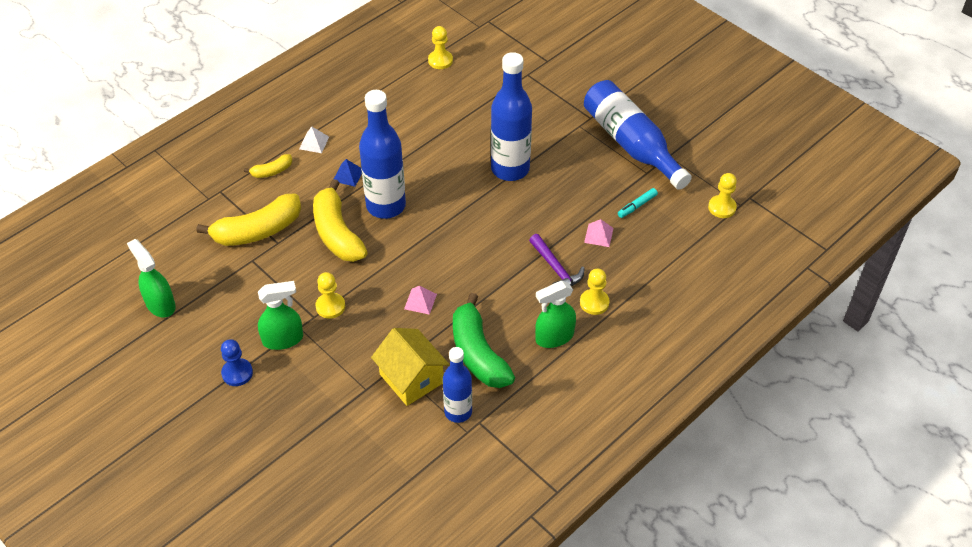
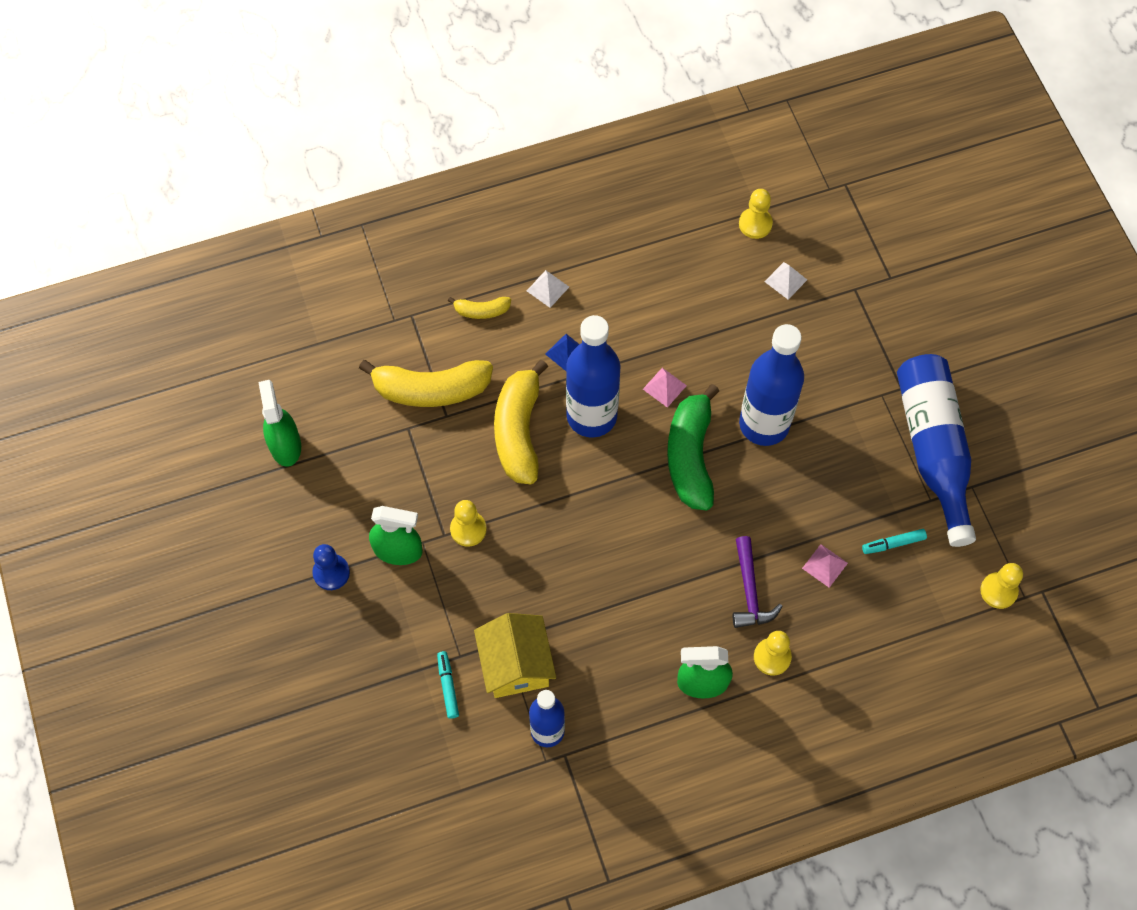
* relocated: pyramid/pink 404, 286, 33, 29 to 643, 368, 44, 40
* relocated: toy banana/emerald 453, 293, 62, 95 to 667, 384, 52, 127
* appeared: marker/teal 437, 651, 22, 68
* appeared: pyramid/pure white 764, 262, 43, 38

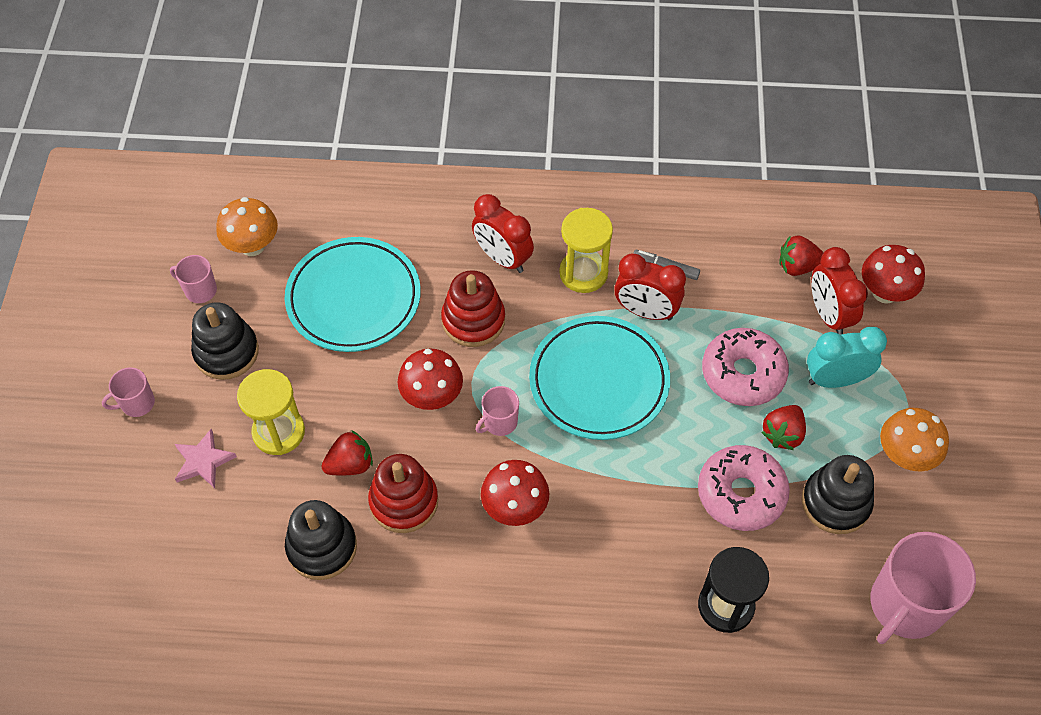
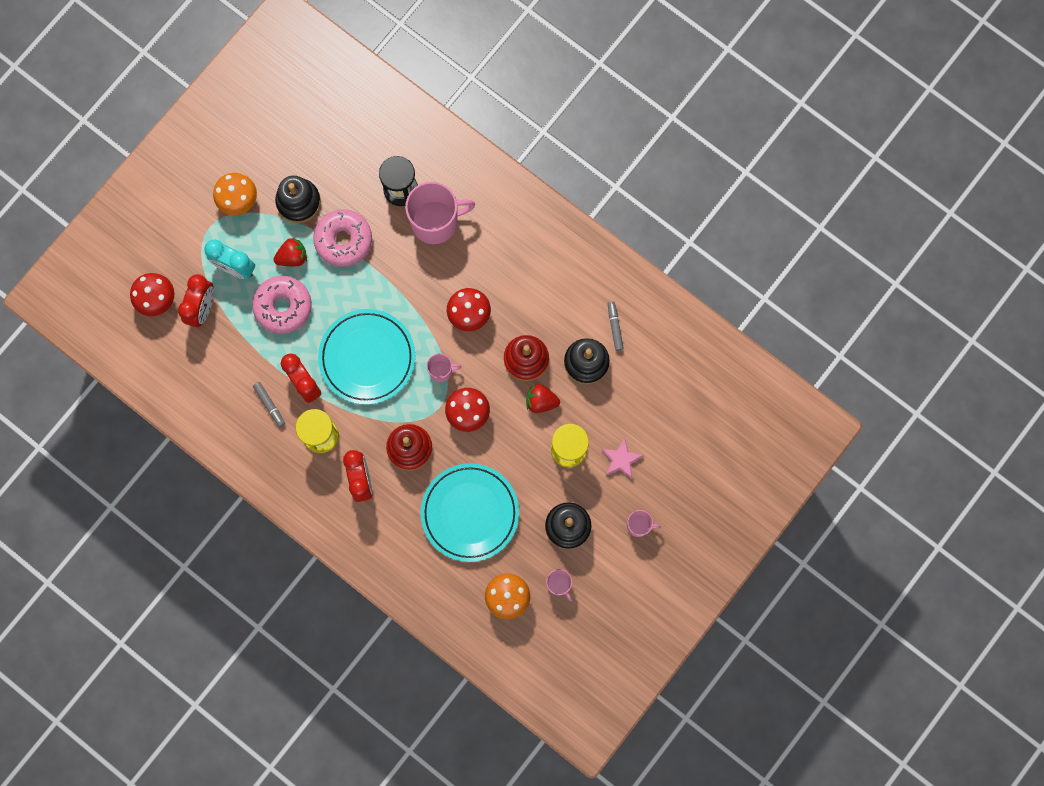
* missing: toy strawberry/crimson 779, 235, 45, 41
* relocated: tea mug/pink 871, 532, 105, 112 to 405, 182, 70, 62
* appeared: marker/gray 608, 301, 16, 50

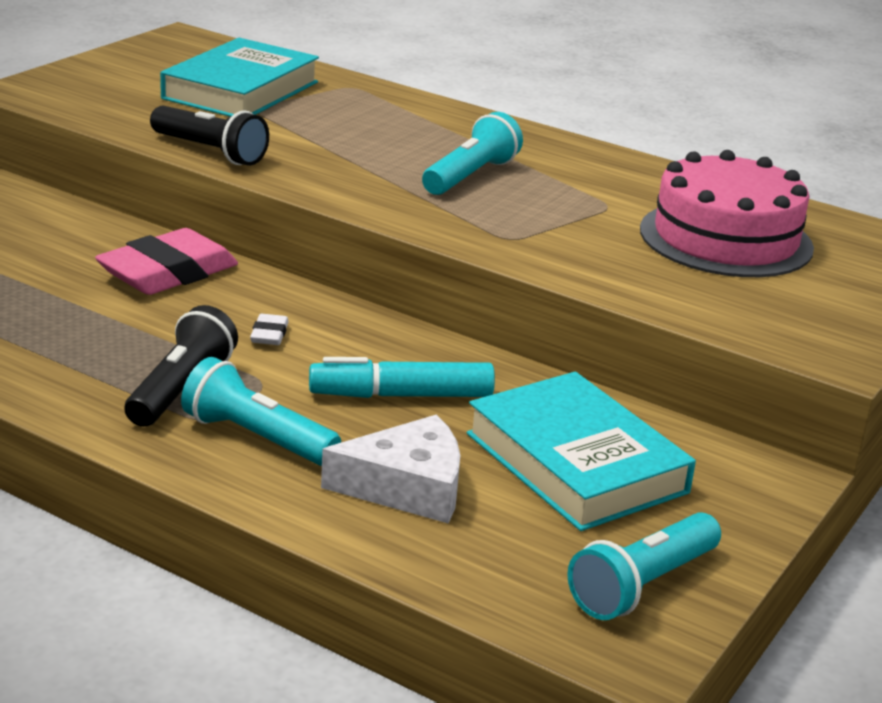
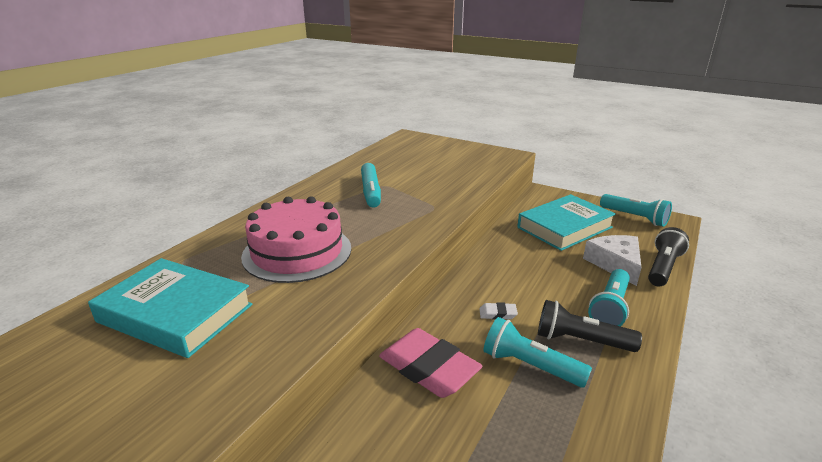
* relocated: flashlight/ebony 150, 105, 119, 61 to 648, 227, 41, 60
* relocated: marker/teal 309, 357, 186, 41 to 361, 163, 20, 45
* relocated: flashlight/teal 422, 112, 101, 83 to 484, 317, 108, 71
* relocated: layer cake/pink 640, 150, 174, 127 to 241, 196, 110, 87

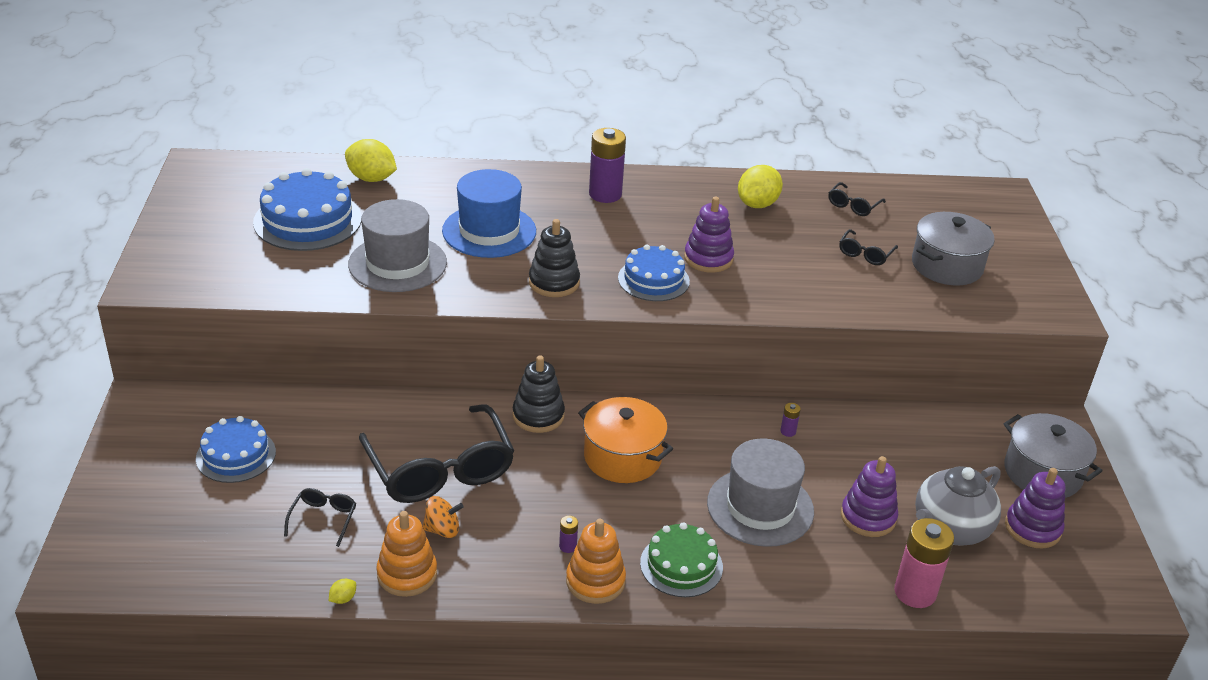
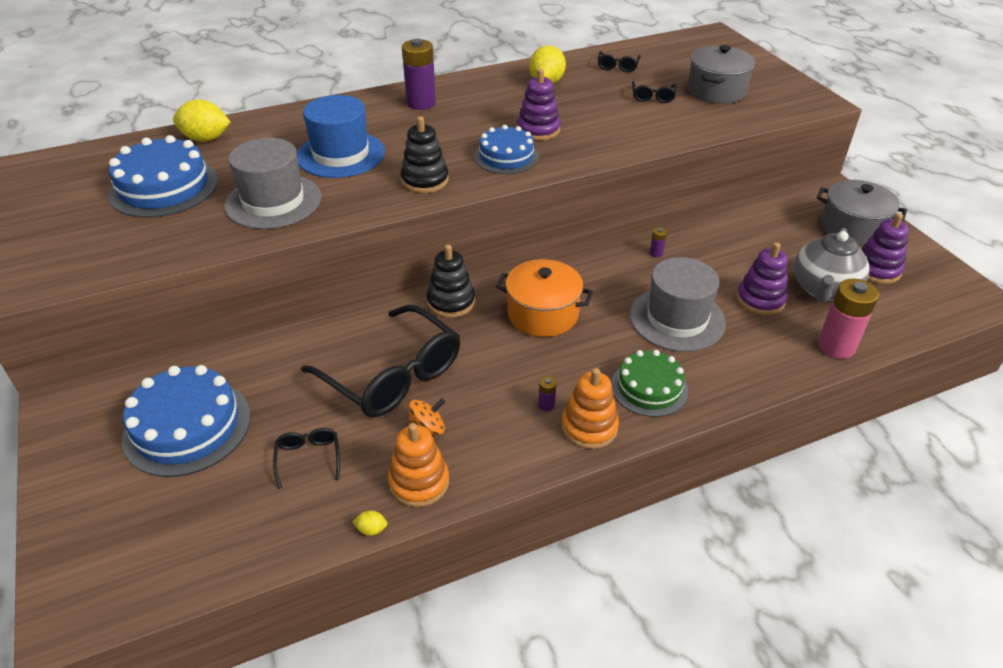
* size: layer cake/cobalt 196, 416, 80, 67 = 122, 365, 129, 112 x1.54
* spun: lemon/yellow 329, 579, 27, 25 = 352, 510, 35, 26 75 degrees clockwise

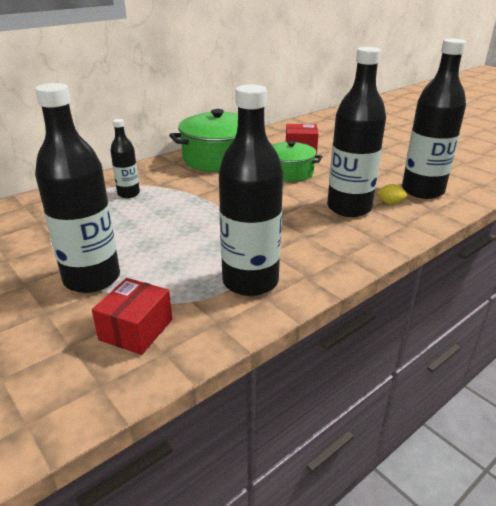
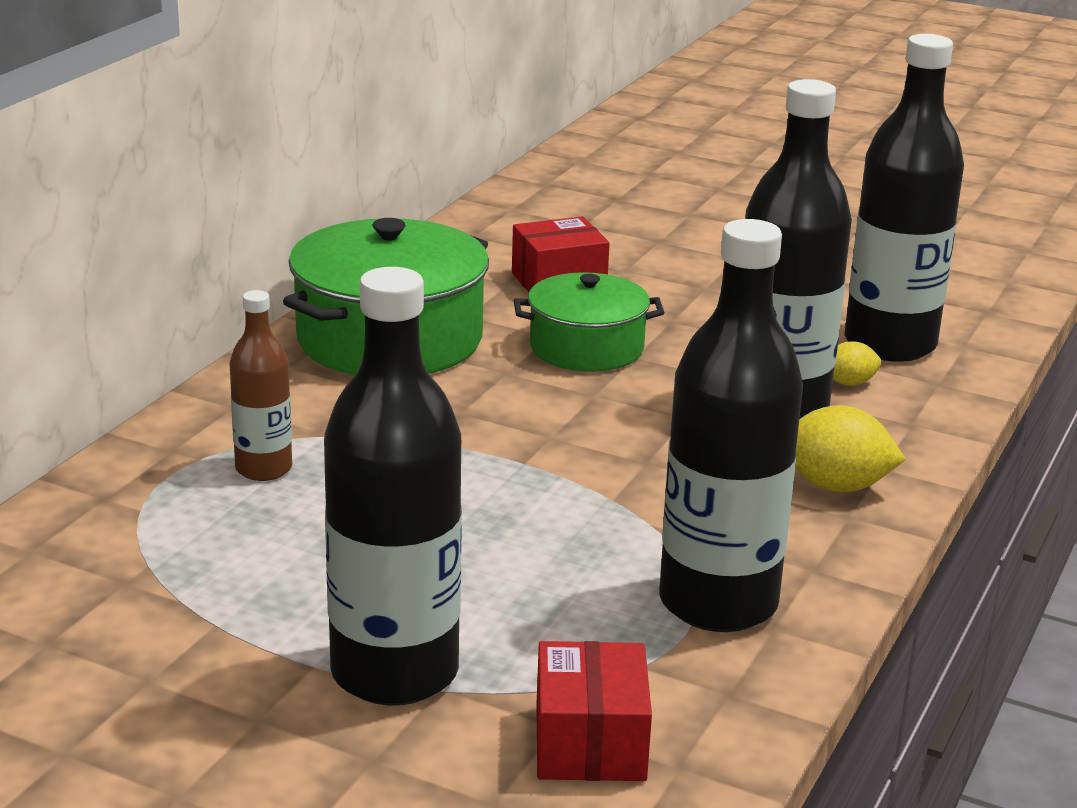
* colour: bottle/ebony 110, 119, 30, 79 to bottle/russet 230, 290, 62, 191
* appeared: lemon/yellow 795, 405, 111, 87

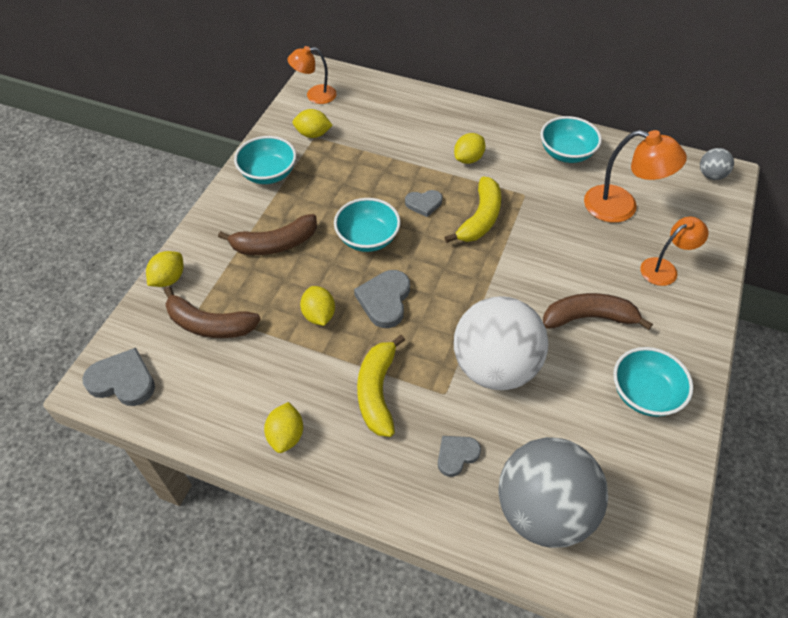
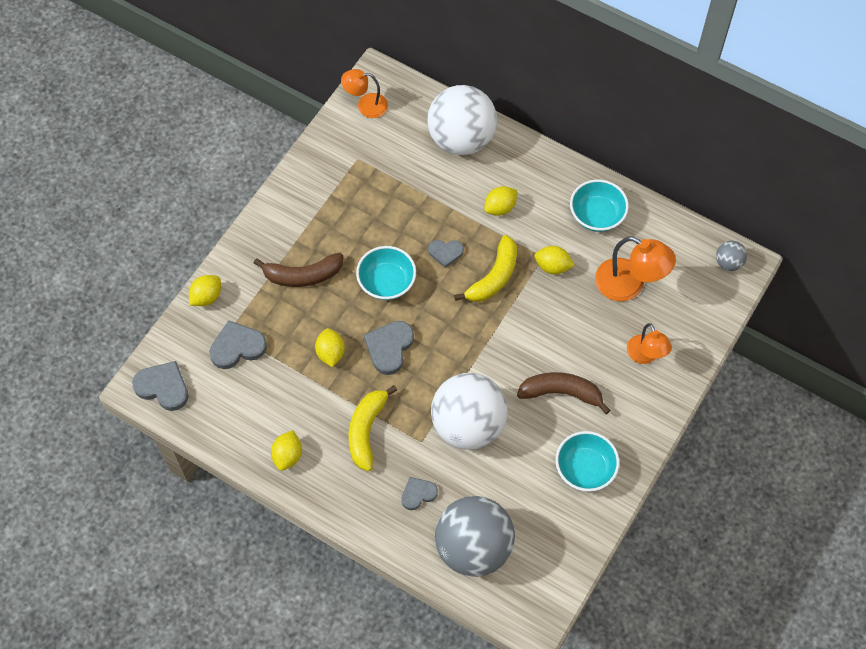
* exchanged: toy banana/russet 164, 286, 97, 52 to heart/gray 209, 320, 58, 49
* missing: bowl/teal 234, 136, 62, 48
* relocated: lemon/yellow 293, 109, 40, 29 to 535, 246, 40, 28
* spun: lamp/bright orange 640, 217, 69, 69 = 627, 323, 45, 41 90 degrees clockwise
* appeared: sphere/pure white 427, 85, 70, 70

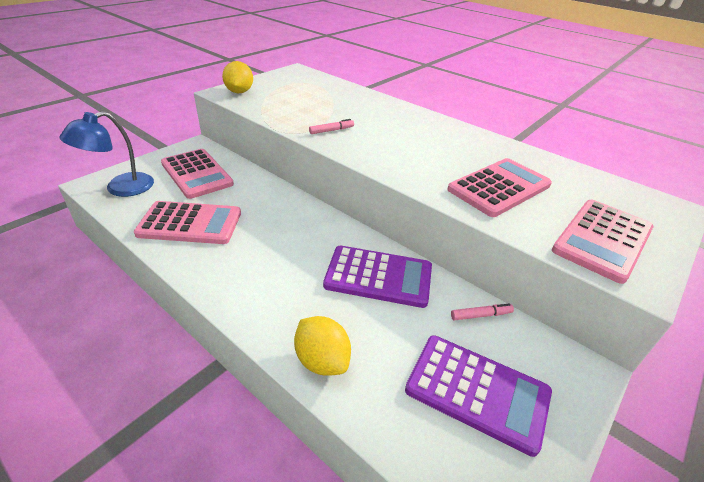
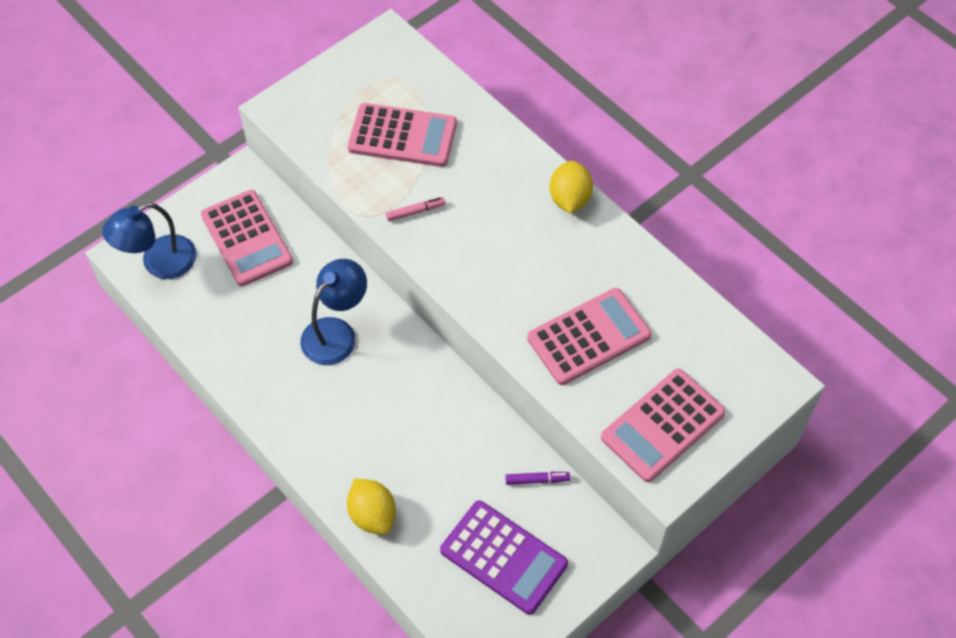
* relocated: calculator/pink 134, 201, 107, 43 to 348, 103, 109, 64
* relocated: lemon/yellow 222, 61, 31, 32 to 550, 161, 43, 52
* missing: calculator/royal purple 323, 245, 109, 63
* colour: marker/pink 451, 304, 63, 16 to marker/royal purple 505, 472, 65, 13
* appeared: lamp/cobalt 300, 259, 67, 106

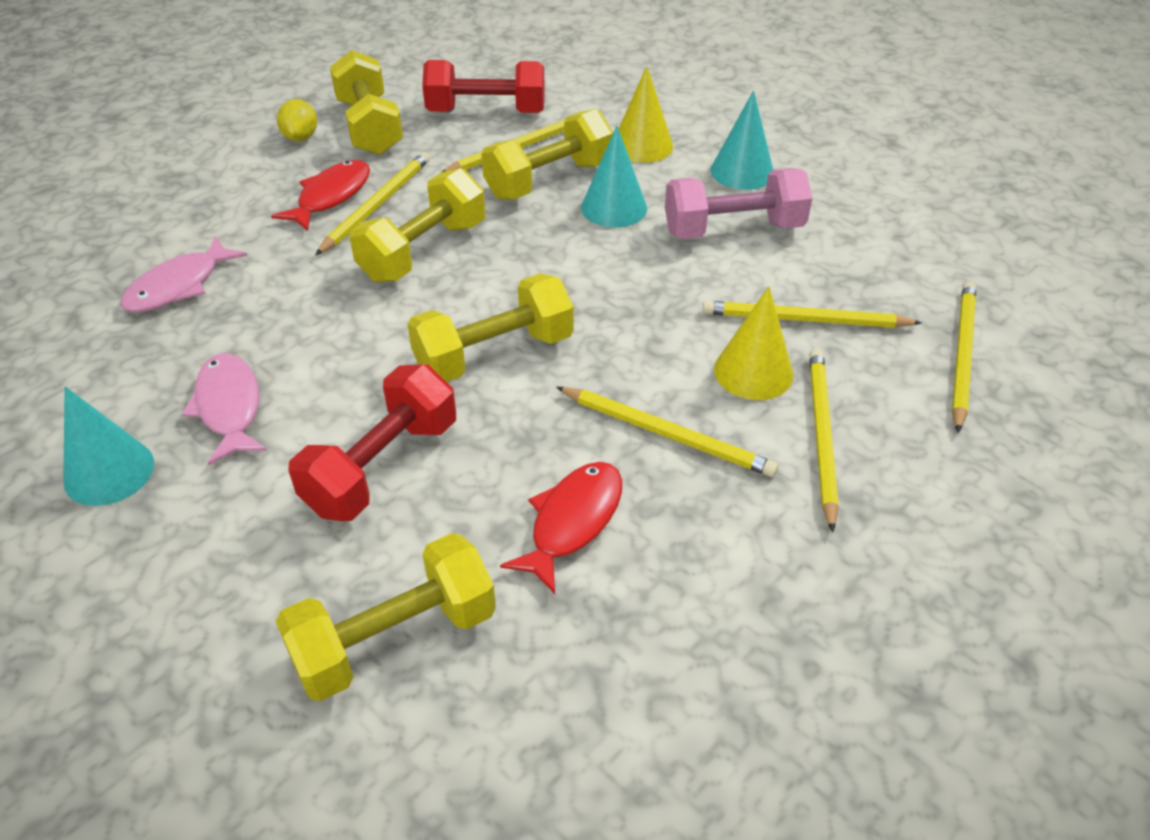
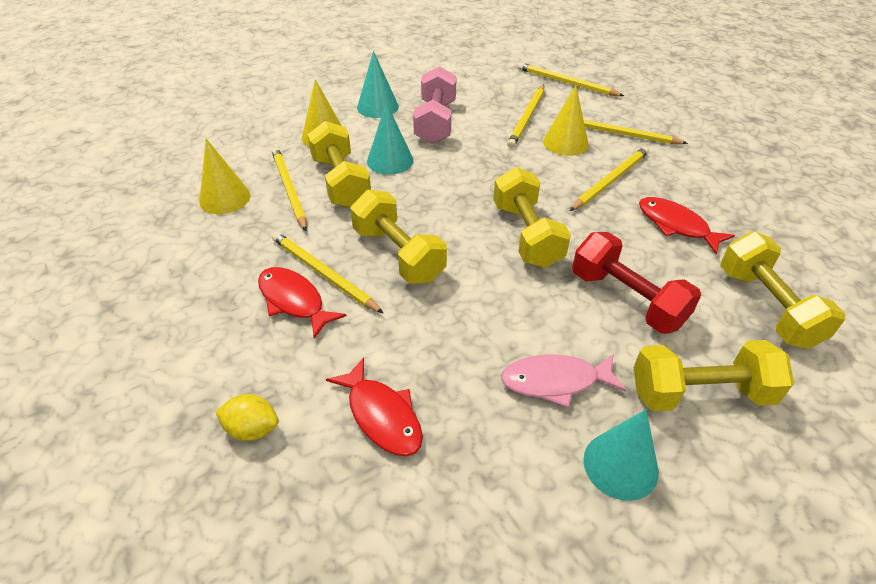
* colour: fish figure/pink 120, 236, 127, 76 to fish figure/crimson 326, 357, 97, 99
* relocated: lemon/yellow 277, 99, 40, 43 to 215, 394, 64, 47
* relocated: hand weight/yellow 330, 50, 73, 105 to 633, 340, 161, 71
* exchanged: hand weight/crimson 422, 60, 123, 53 to cone shape/yellow 199, 139, 52, 75

